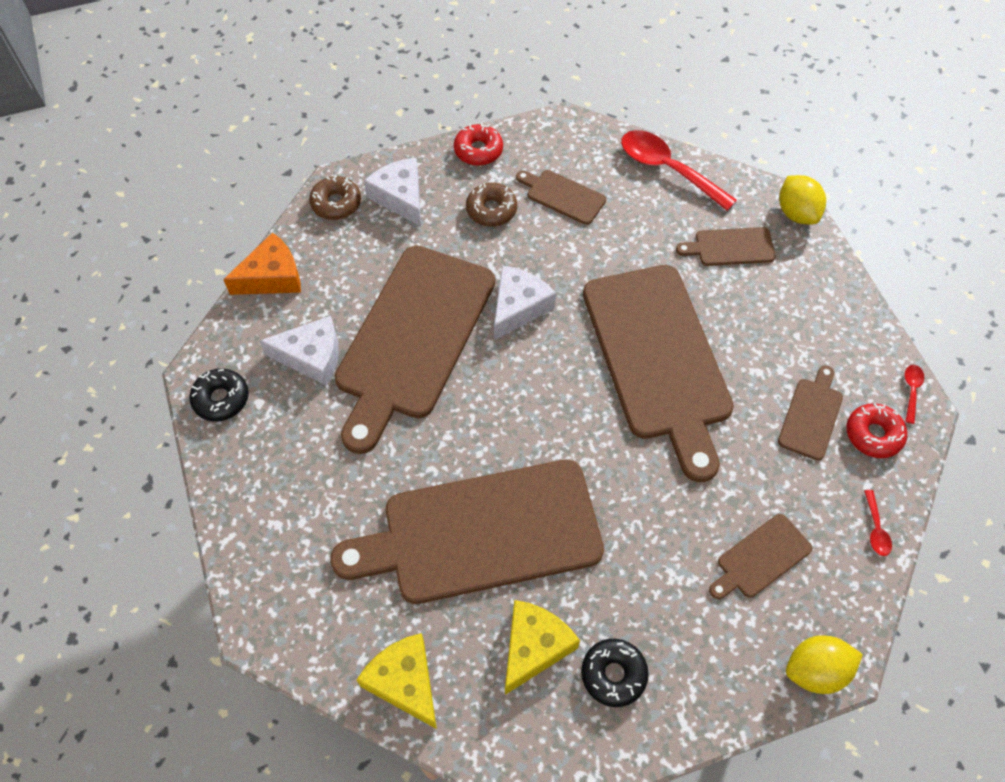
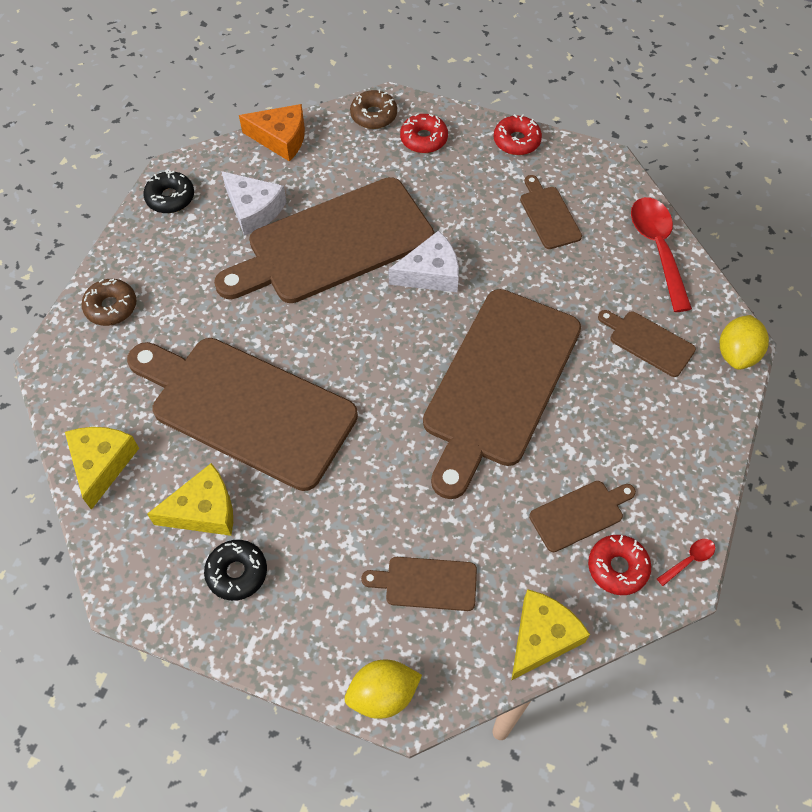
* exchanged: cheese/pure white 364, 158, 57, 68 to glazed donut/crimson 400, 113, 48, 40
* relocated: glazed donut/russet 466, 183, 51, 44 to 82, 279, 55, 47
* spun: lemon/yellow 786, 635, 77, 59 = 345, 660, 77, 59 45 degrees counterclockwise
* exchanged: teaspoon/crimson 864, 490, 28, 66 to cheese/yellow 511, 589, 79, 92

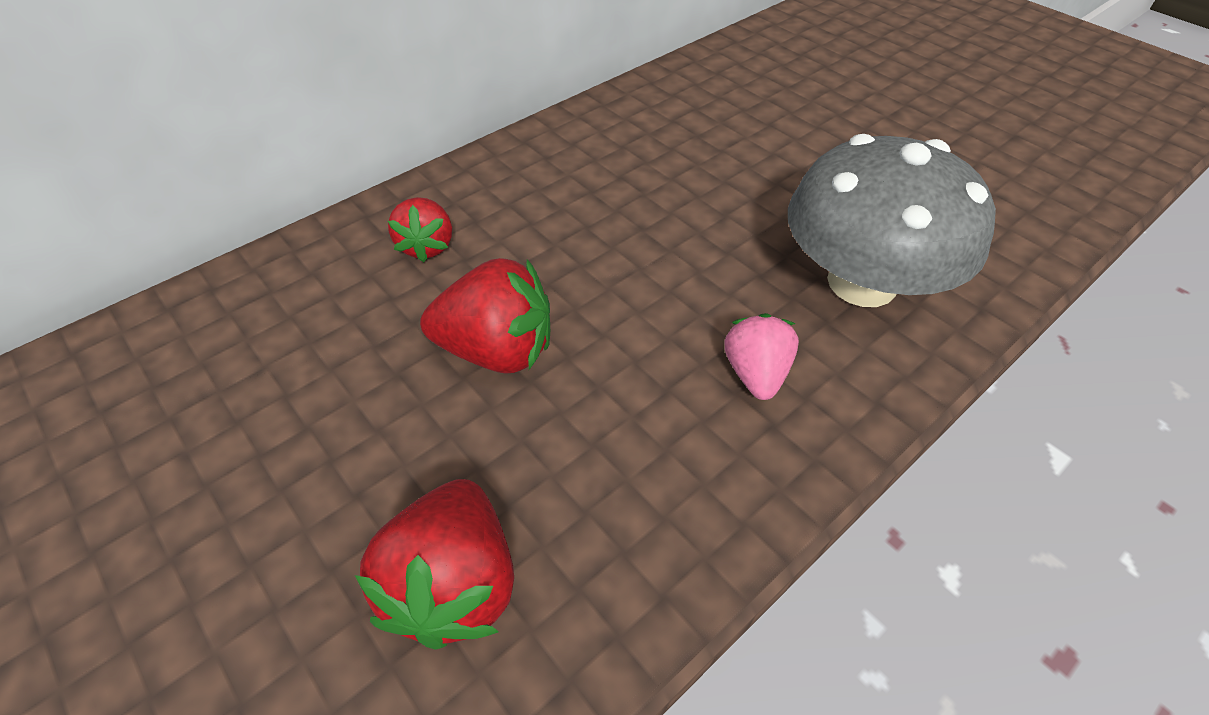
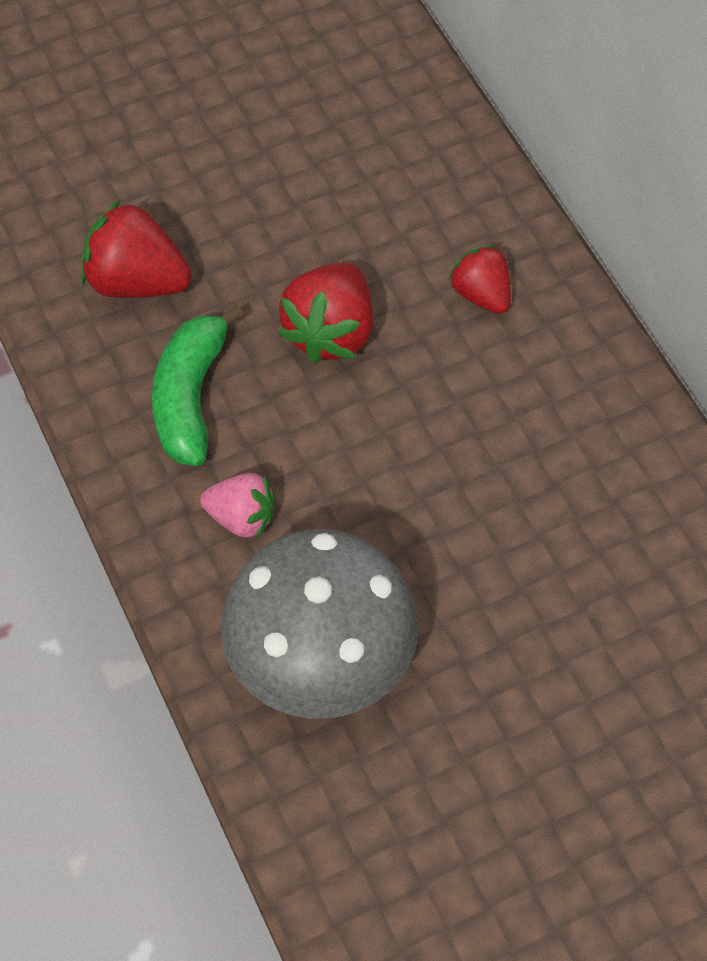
* spun: toy strawberry/crimson 388, 197, 64, 65 = 448, 245, 63, 69 45 degrees clockwise
* appeared: toy banana/emerald 152, 305, 92, 161

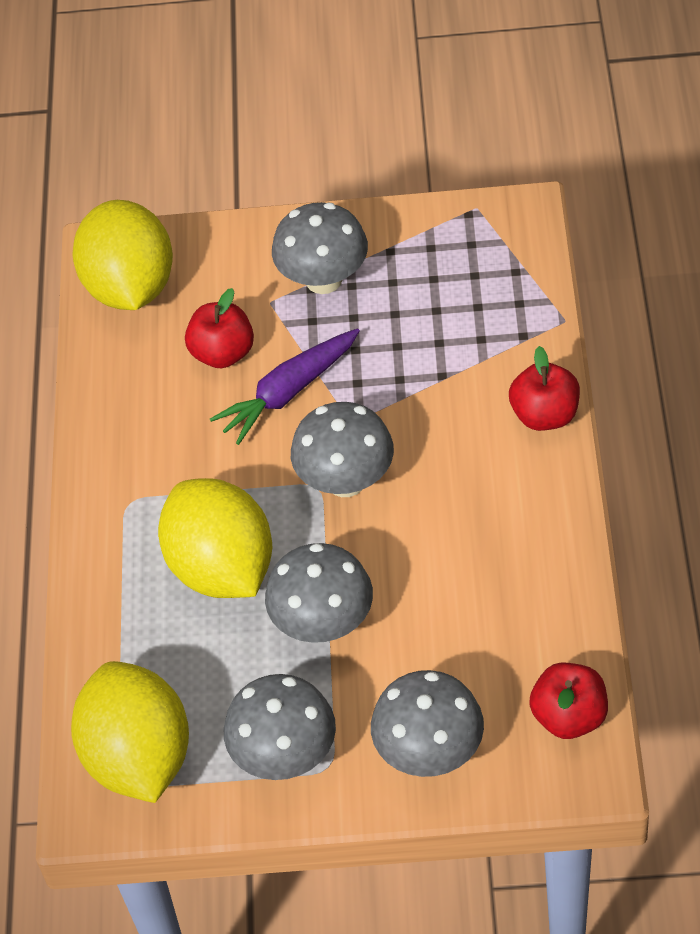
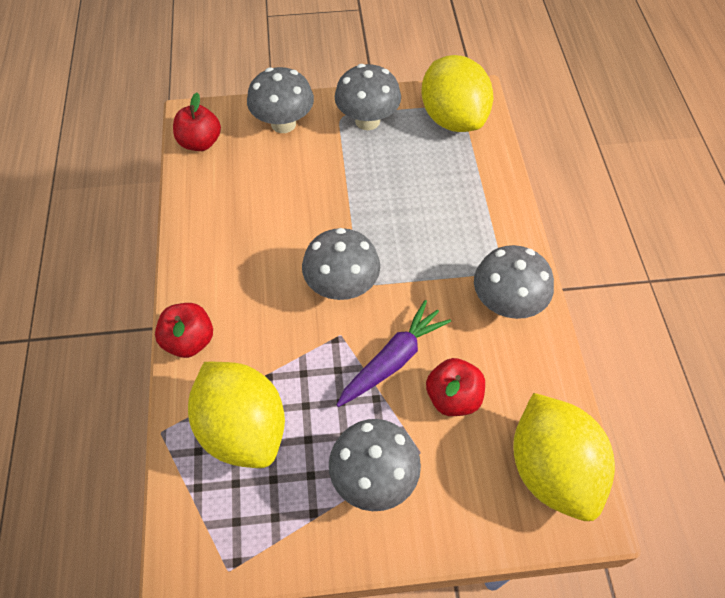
* relocated: lemon/yellow 158, 478, 114, 120 to 188, 362, 97, 106
* relocated: mushroom/gray 265, 543, 108, 100 to 474, 245, 80, 74

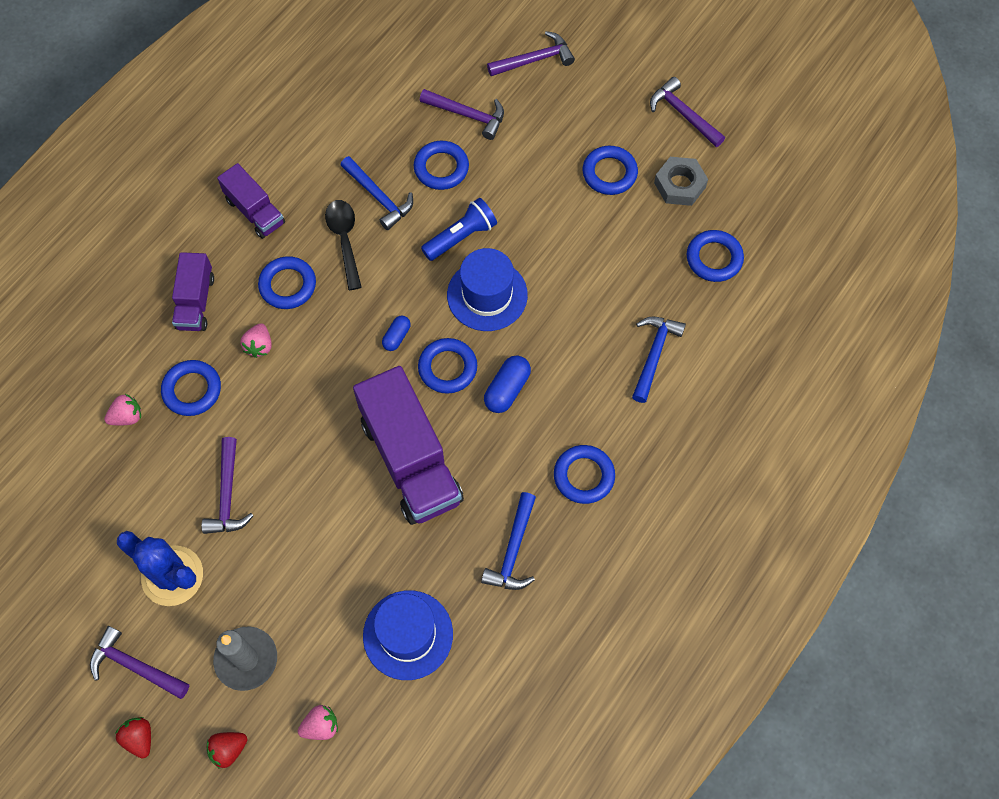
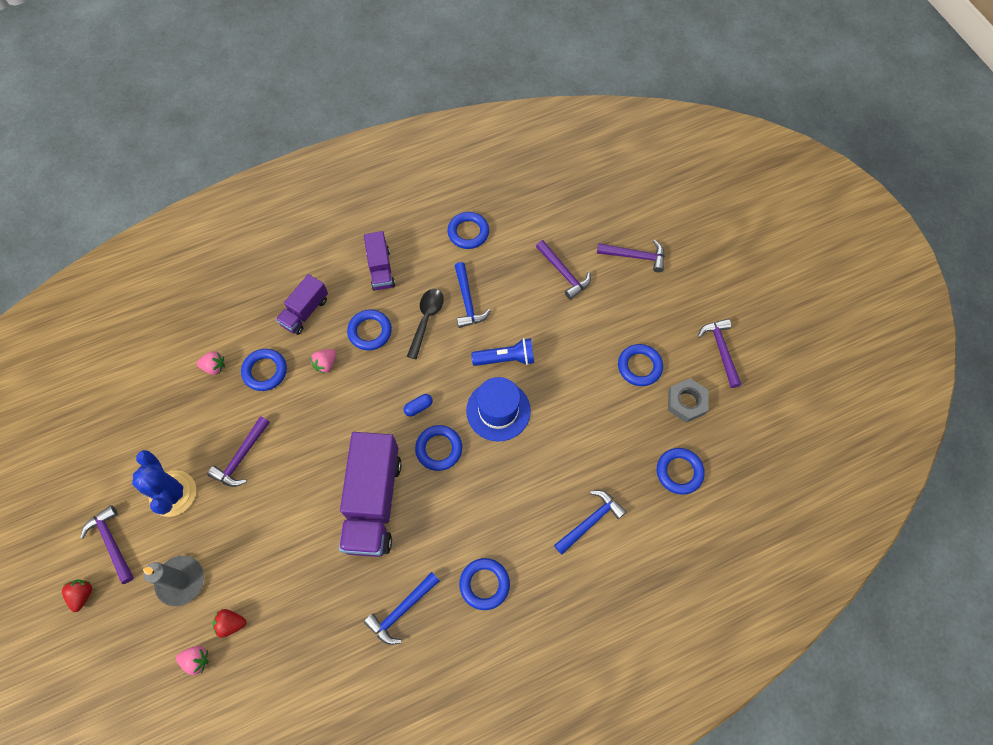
* relocated: toy strawberry/crimson 207, 732, 40, 37 to 213, 609, 34, 29
* missing: top hat/cobalt 363, 590, 90, 90
* relocated: ring/cobalt 414, 141, 55, 49 to 447, 212, 42, 37
* missing: capsule/cobalt 484, 355, 47, 58

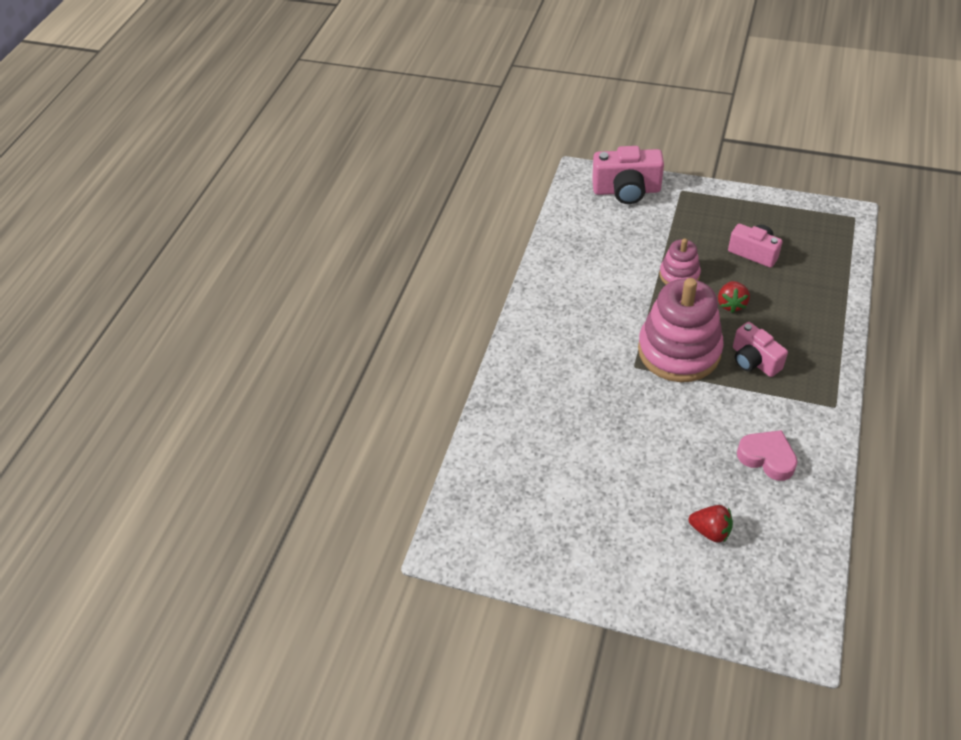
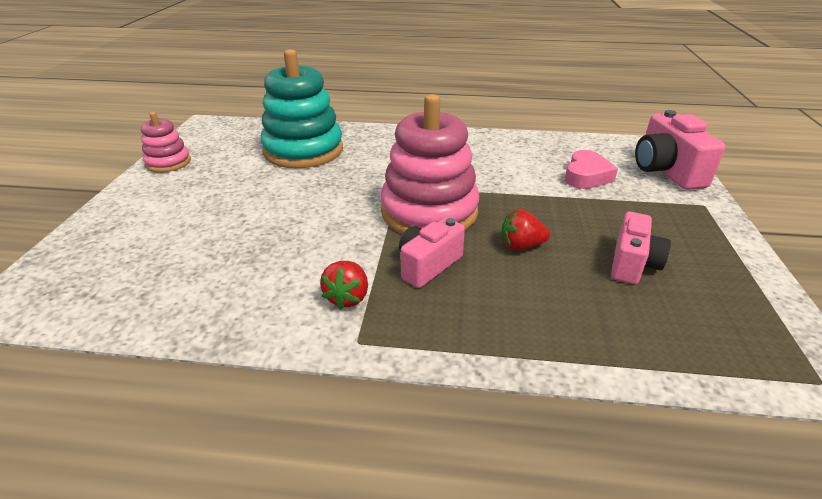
* relocated: stacking rings/pink 659, 238, 42, 47 to 141, 112, 50, 61
* relocated: toy strawberry/crimson 689, 505, 44, 38 to 320, 261, 48, 48
* relocated: heart/pink 737, 430, 61, 51 to 565, 150, 53, 39
* appeared: stacking rings/teal 260, 49, 83, 119

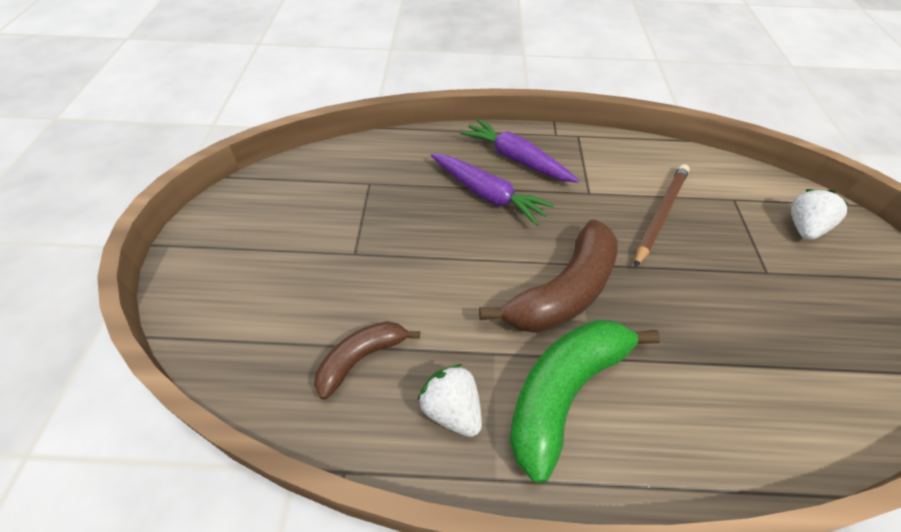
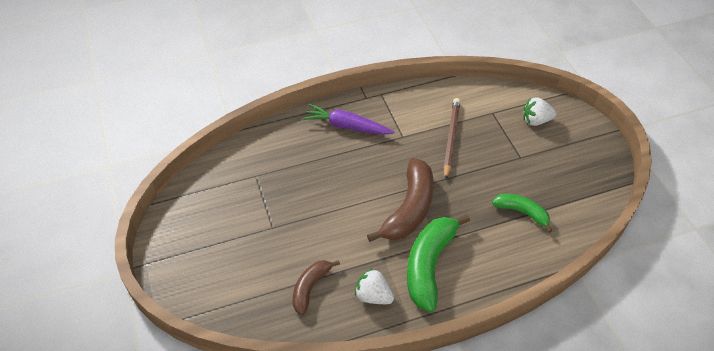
* missing: carrot/royal purple 431, 154, 123, 72
* spun: toy strawberry/pure white 791, 189, 57, 51 = 523, 97, 34, 29 105 degrees counterclockwise
* appeared: toy banana/emerald 492, 194, 60, 39

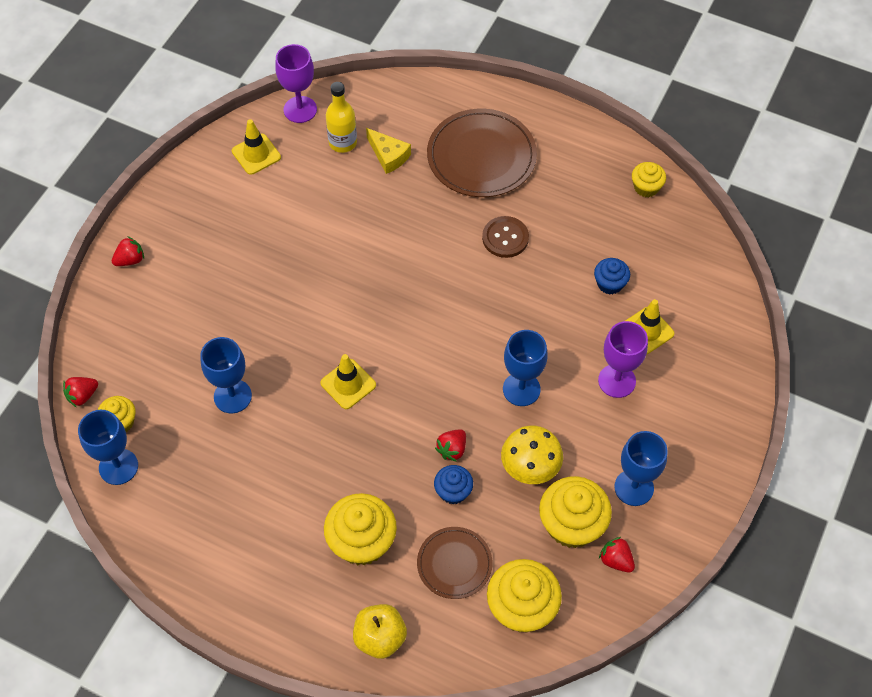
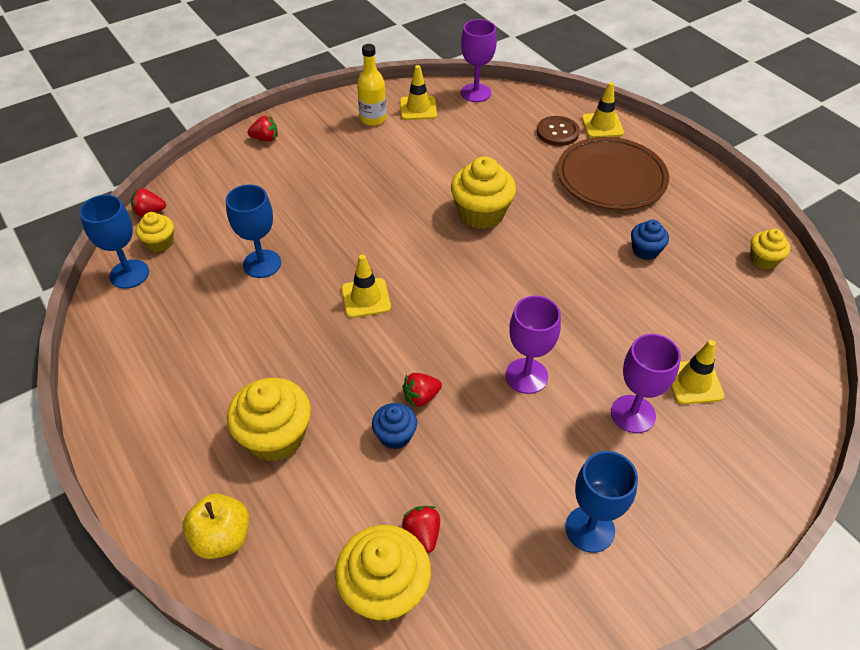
* relocated: bottle/yellow 326, 82, 31, 71 to 357, 44, 29, 82
* missing: cheese/yellow 366, 128, 45, 46
* missing: plate/russet 417, 527, 76, 72
* relocated: sewing button/russet 482, 216, 47, 42 to 537, 116, 43, 30
* missing: mushroom/yellow 501, 426, 62, 58
* colour: wine glass/cobalt 503, 330, 45, 76 to wine glass/royal purple 506, 296, 55, 98
* relocated: muffin/yellow 539, 476, 73, 72 to 451, 156, 65, 73
* relocated: muffin/cobalt 594, 258, 36, 37 to 631, 220, 38, 40
* relocated: toy strawberry/crimson 599, 537, 36, 35 to 402, 506, 38, 47
* appeared: safety cone/yellow 582, 82, 42, 56

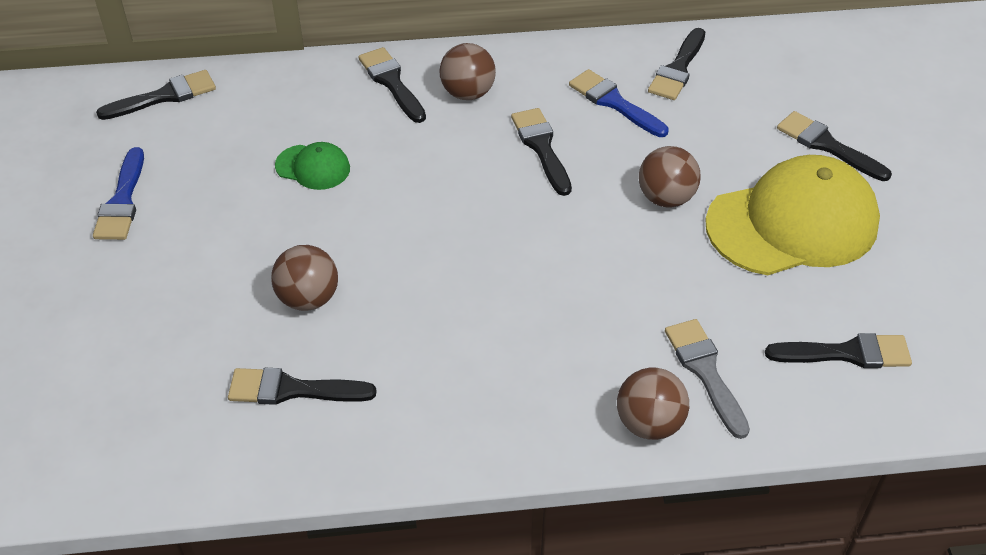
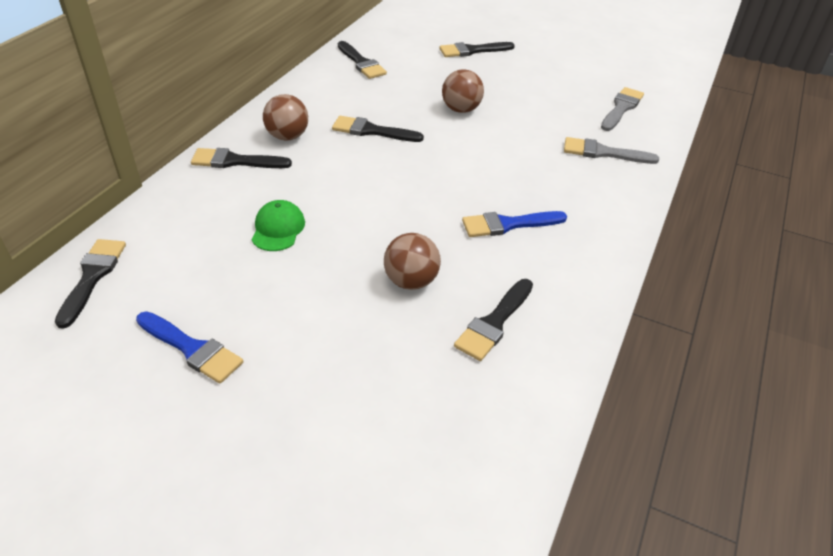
* spun: cap/emerald 275, 142, 75, 48 = 251, 200, 54, 51 45 degrees counterclockwise
* relocated: paint brush/cobalt 569, 69, 100, 68 to 462, 211, 105, 26
* missing: sphere/russet 617, 368, 72, 72
* missing: cap/yellow 705, 155, 175, 120
* colour: paint brush/ebony 765, 333, 147, 35 to paint brush/gray 601, 87, 43, 44

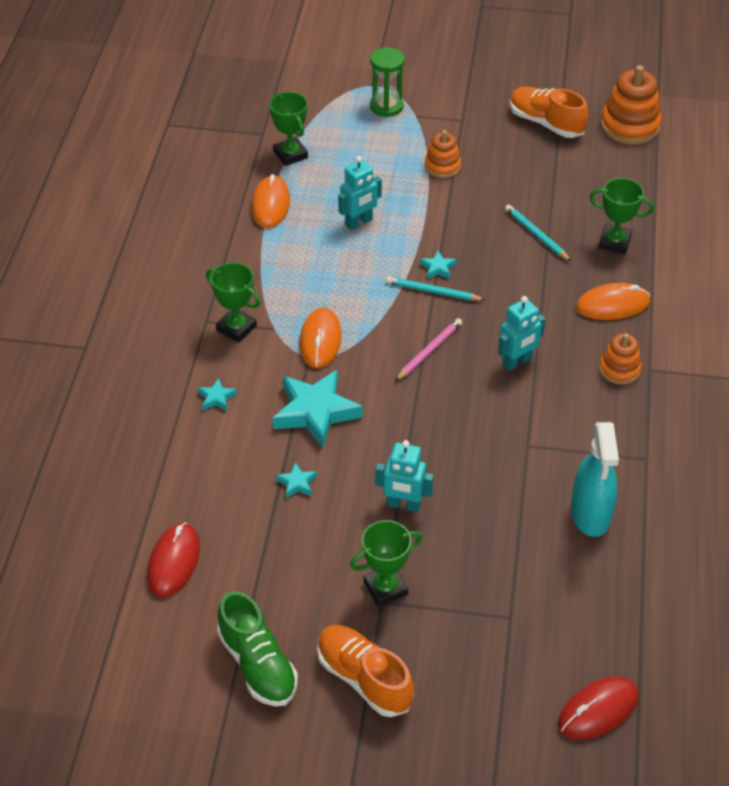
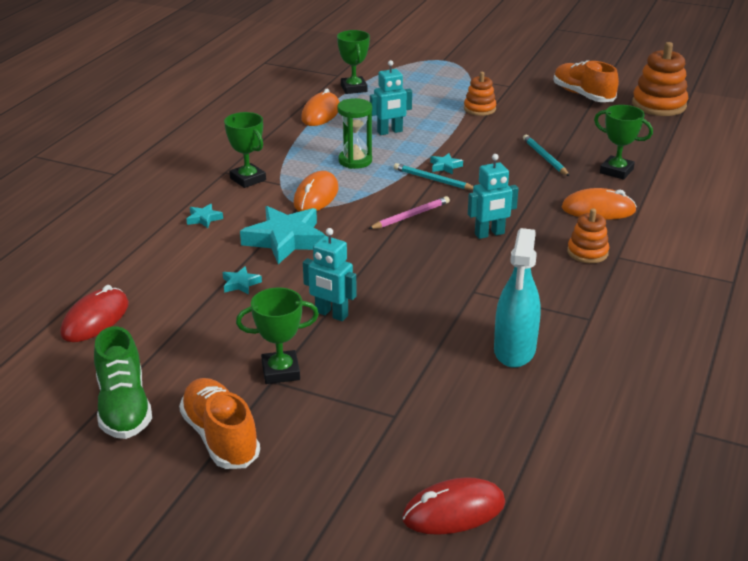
* relocated: sand timer/emerald 370, 47, 35, 70 to 337, 98, 35, 71

